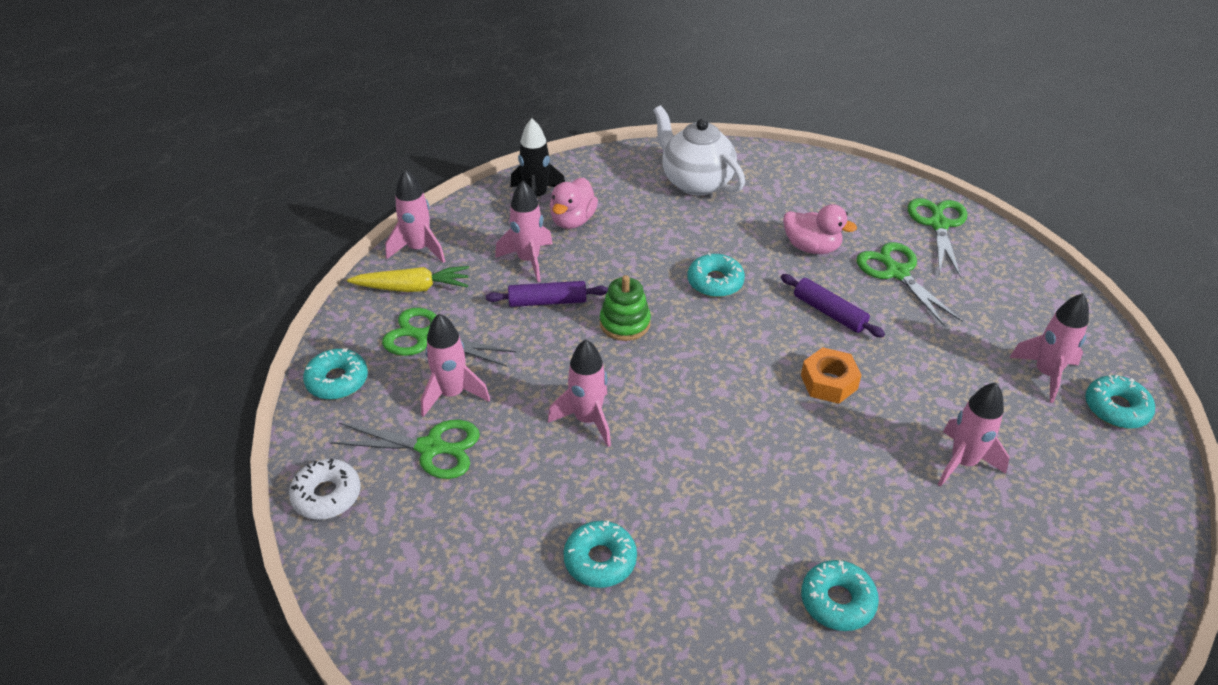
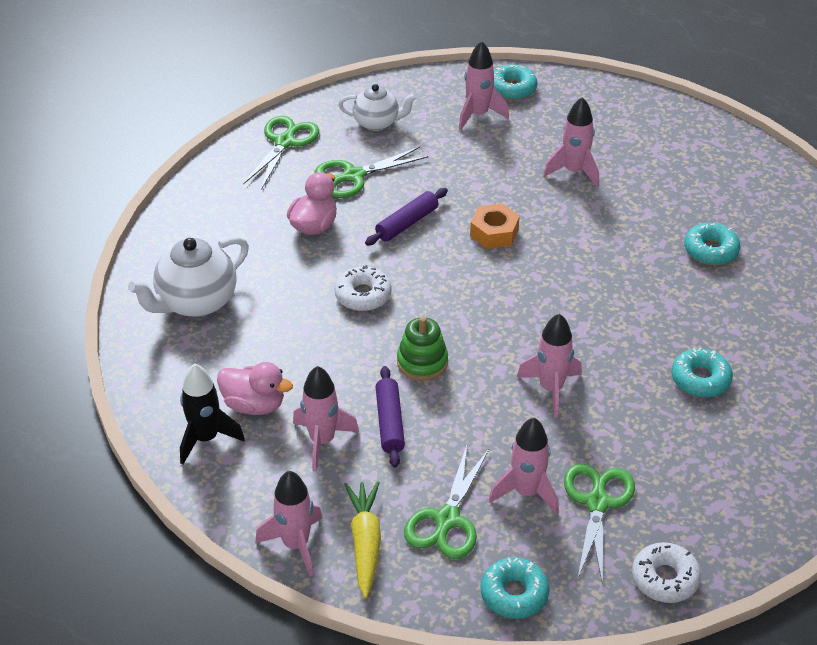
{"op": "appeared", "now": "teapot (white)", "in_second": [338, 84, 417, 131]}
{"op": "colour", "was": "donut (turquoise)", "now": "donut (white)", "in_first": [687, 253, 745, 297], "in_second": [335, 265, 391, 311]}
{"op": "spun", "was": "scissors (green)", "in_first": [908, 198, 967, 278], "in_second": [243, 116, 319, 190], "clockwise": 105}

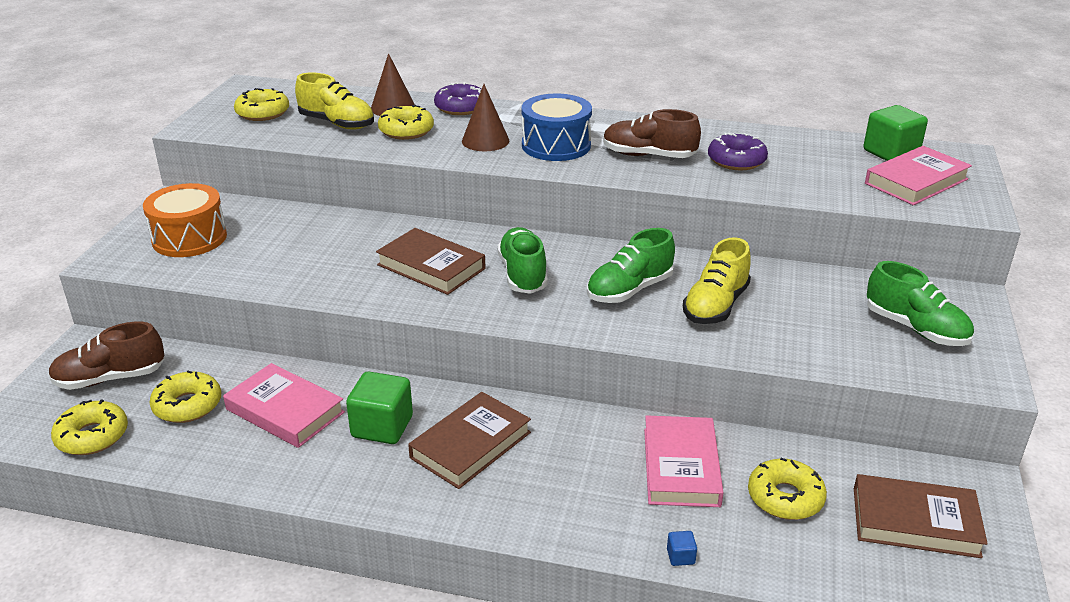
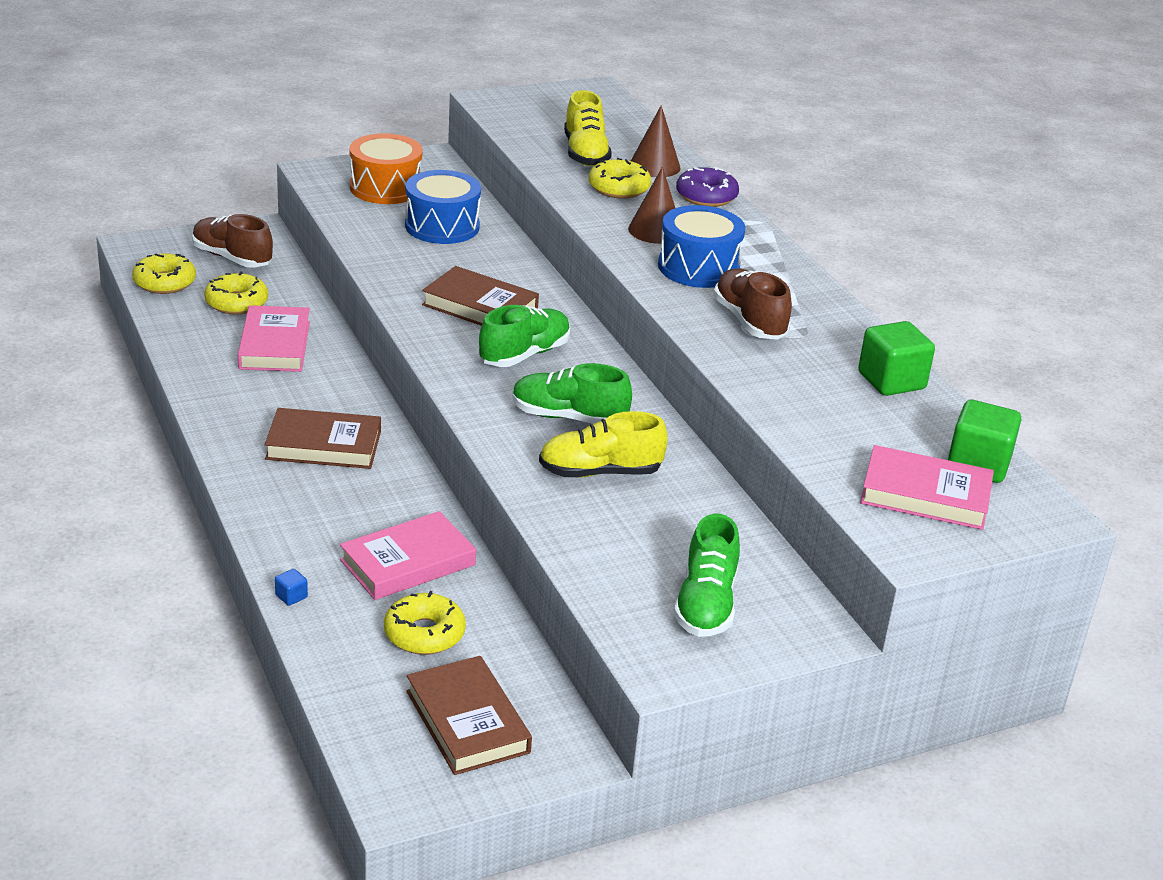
{"op": "missing", "was": "donut (yellow)", "in_first": [234, 88, 289, 121]}
{"op": "missing", "was": "donut (purple)", "in_first": [708, 133, 768, 170]}
{"op": "appeared", "now": "drum (blue)", "in_second": [405, 170, 481, 244]}
{"op": "relocated", "was": "cube (green)", "in_first": [346, 371, 413, 444], "in_second": [858, 321, 935, 396]}
{"op": "spun", "was": "book (brown)", "in_first": [376, 228, 485, 295], "in_second": [422, 266, 539, 326], "clockwise": -60}

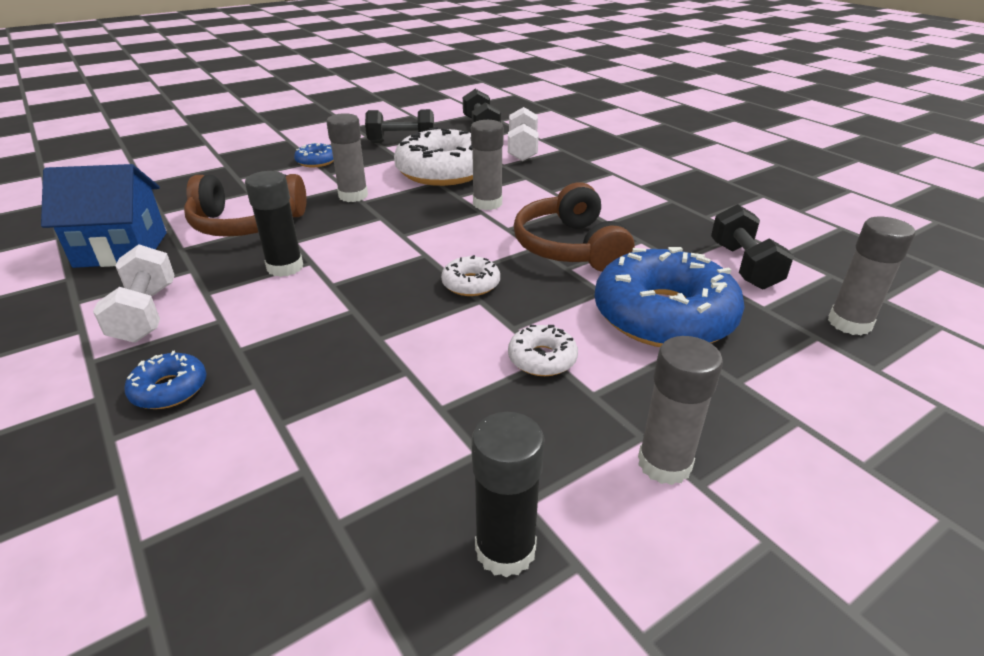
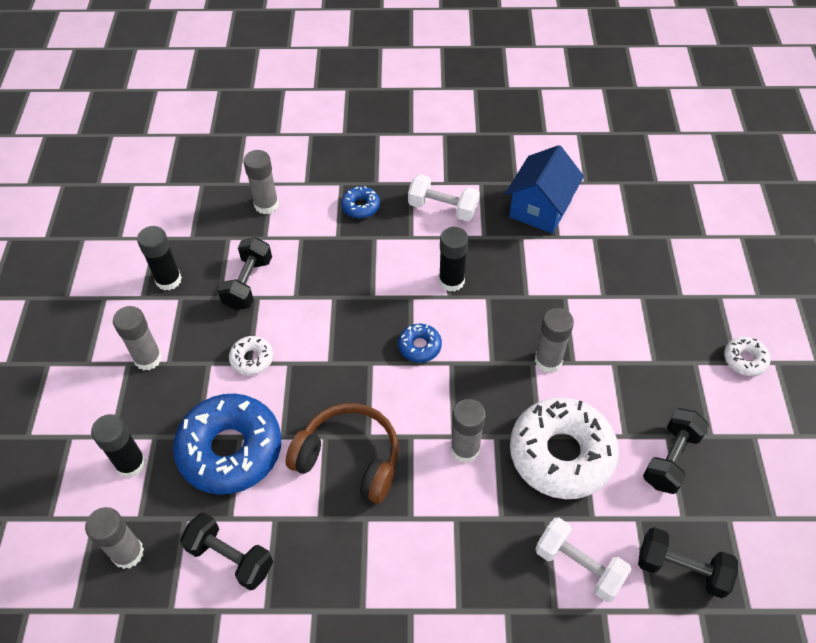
{"op": "missing", "was": "headphones (brown)", "in_first": [184, 174, 307, 237]}
{"op": "appeared", "now": "glue stick (black)", "in_second": [91, 414, 146, 478]}
{"op": "appeared", "now": "dumbbell (black)", "in_second": [217, 237, 272, 310]}
{"op": "appeared", "now": "glue stick (grey)", "in_second": [243, 150, 279, 214]}
{"op": "relocated", "was": "donut (blue)", "in_first": [294, 142, 334, 167], "in_second": [398, 324, 442, 363]}
{"op": "relocated", "was": "donut (white)", "in_first": [441, 255, 500, 296], "in_second": [724, 336, 771, 376]}

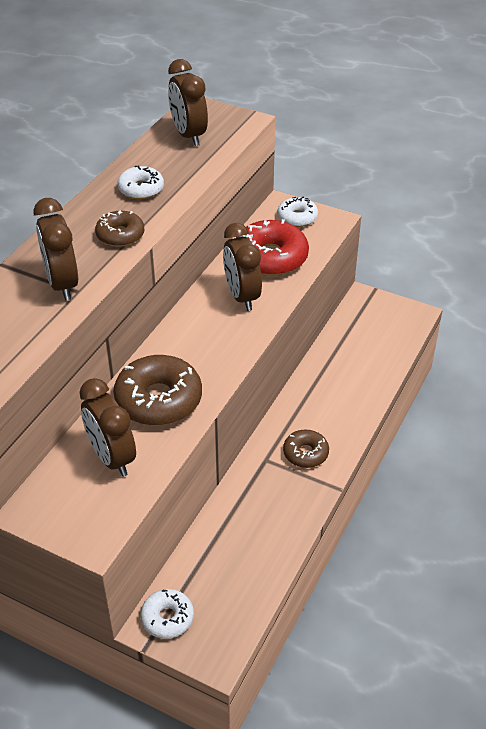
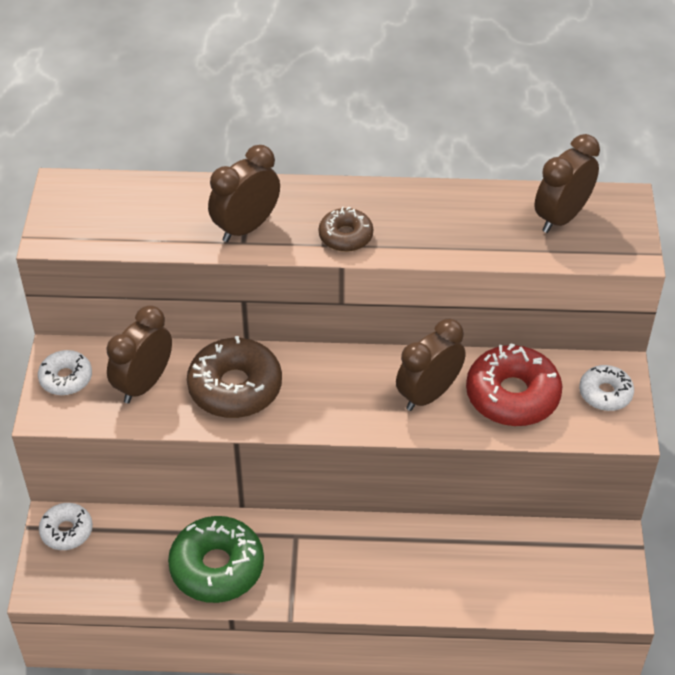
{"op": "missing", "was": "donut (brown)", "in_first": [283, 430, 329, 468]}
{"op": "appeared", "now": "donut (green)", "in_second": [168, 516, 264, 603]}
{"op": "relocated", "was": "donut (white)", "in_first": [117, 166, 164, 199], "in_second": [38, 350, 92, 395]}

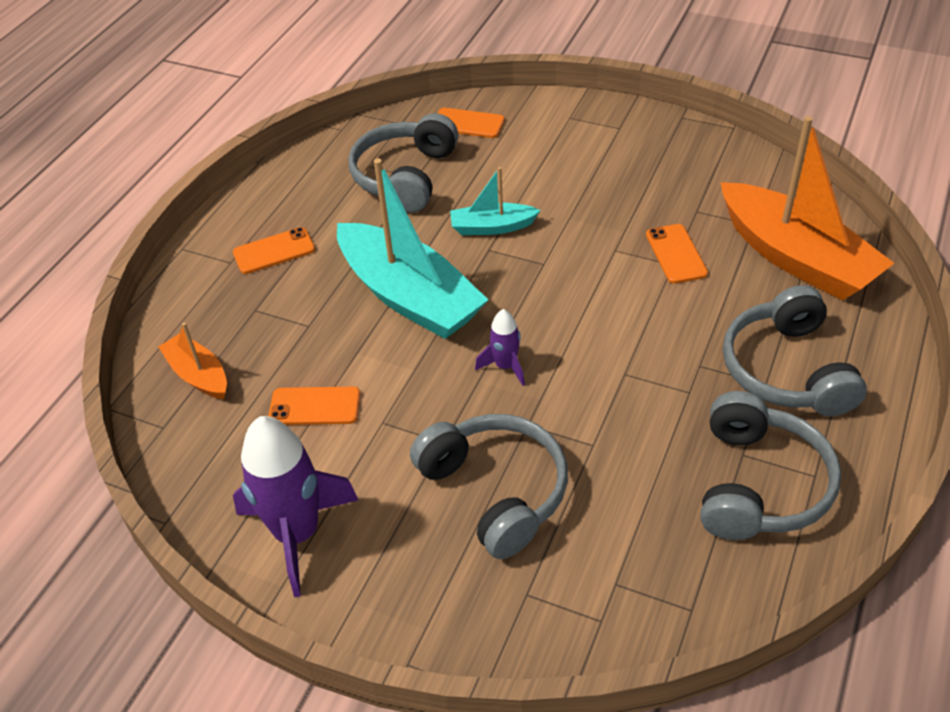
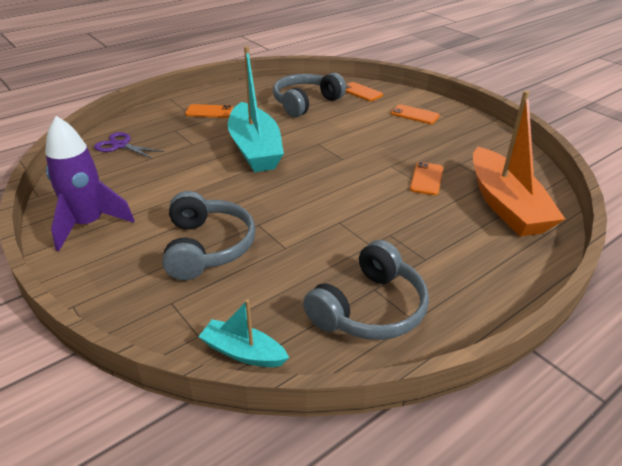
{"op": "missing", "was": "rocket (purple)", "in_first": [475, 309, 525, 386]}
{"op": "missing", "was": "headphones (grey)", "in_first": [723, 285, 867, 416]}
{"op": "relocated", "was": "phone (orange)", "in_first": [268, 387, 360, 425], "in_second": [391, 104, 440, 124]}
{"op": "relocated", "was": "boat (turquoise)", "in_first": [450, 167, 541, 235], "in_second": [198, 299, 289, 367]}
{"op": "exchanged", "was": "boat (orange)", "now": "scissors (purple)", "in_first": [158, 323, 227, 399], "in_second": [94, 132, 164, 159]}

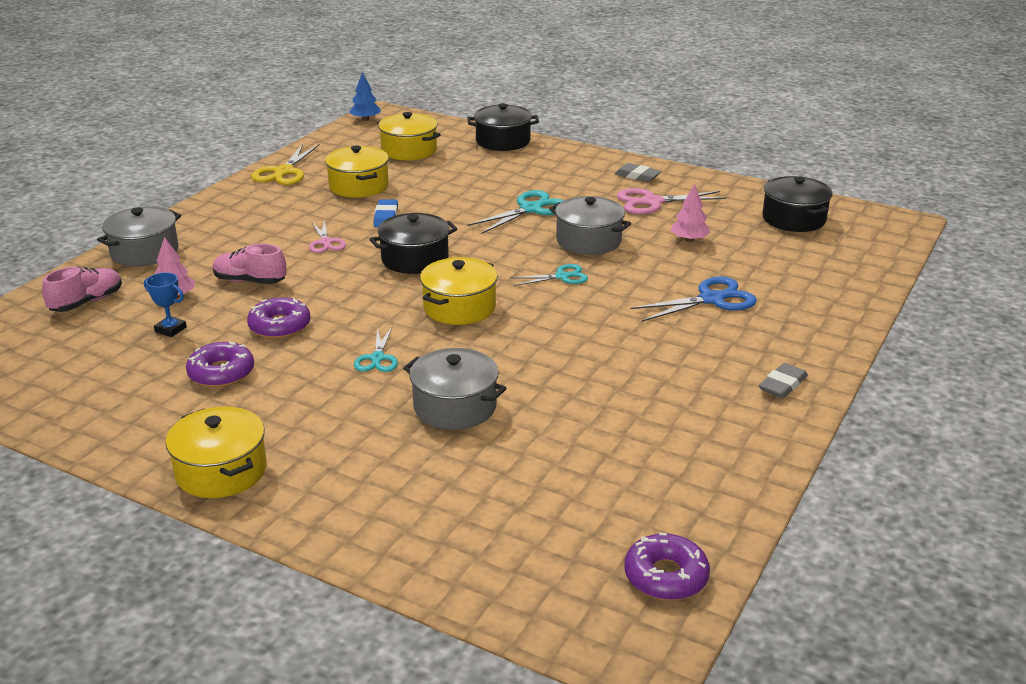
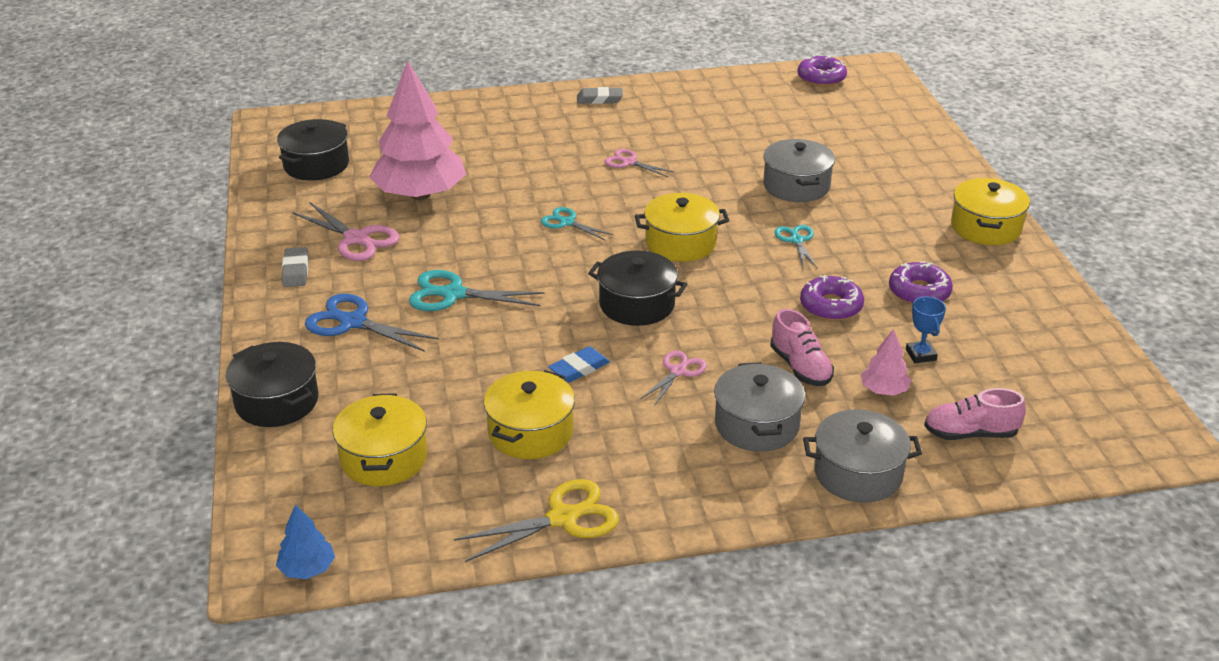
{"op": "appeared", "now": "scissors (pink)", "in_second": [604, 149, 674, 177]}
{"op": "relocated", "was": "pot (grey)", "in_first": [549, 196, 631, 255], "in_second": [714, 362, 805, 452]}
{"op": "relocated", "was": "scissors (blue)", "in_first": [631, 277, 757, 322], "in_second": [305, 294, 439, 352]}
{"op": "spun", "was": "scissors (turquoise)", "in_first": [354, 327, 398, 372], "in_second": [774, 225, 818, 269], "clockwise": -60}
{"op": "size", "was": "tree (pink)", "in_first": [671, 184, 711, 242], "in_second": [369, 60, 466, 200], "ratio": 2.32}

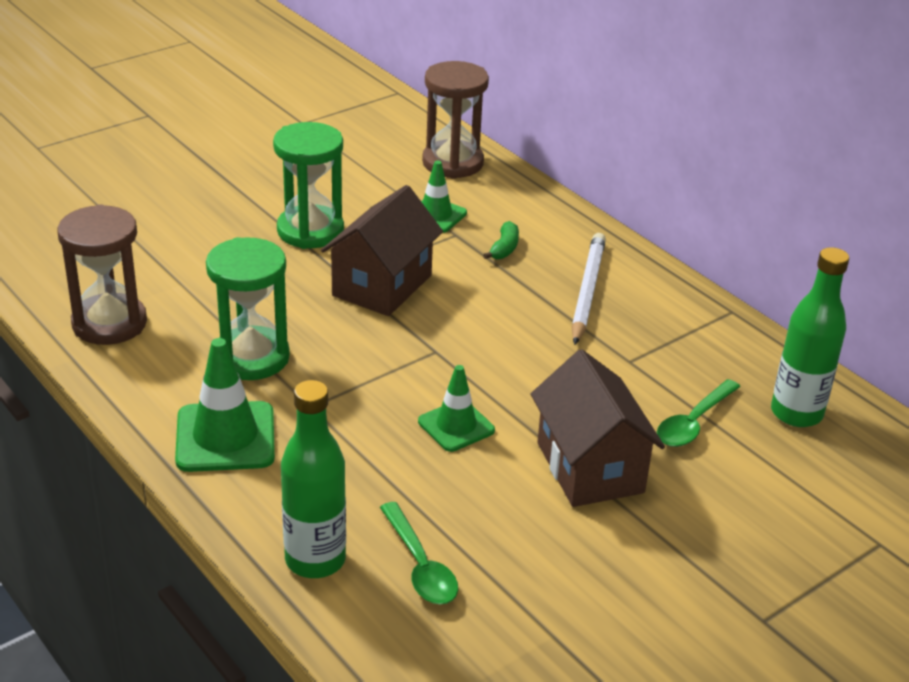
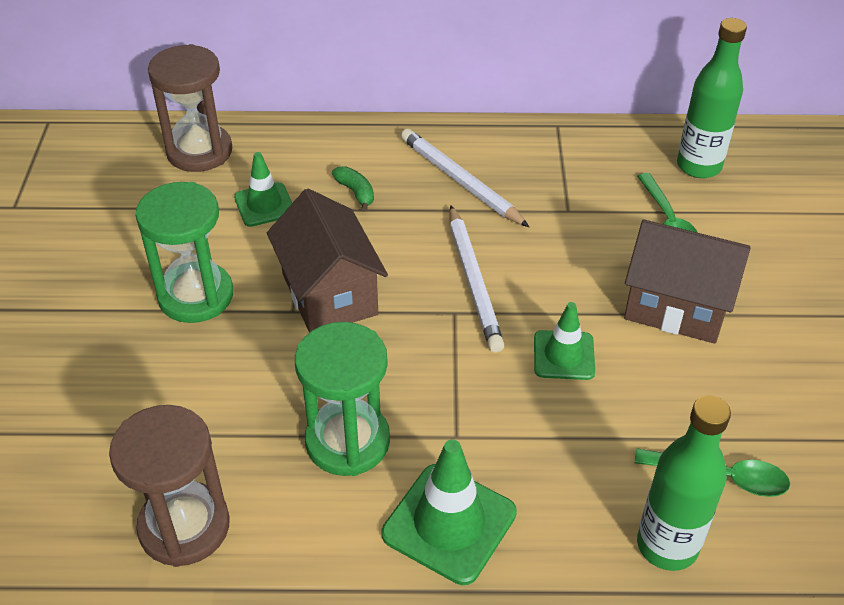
{"op": "appeared", "now": "pencil (white)", "in_second": [449, 205, 504, 352]}

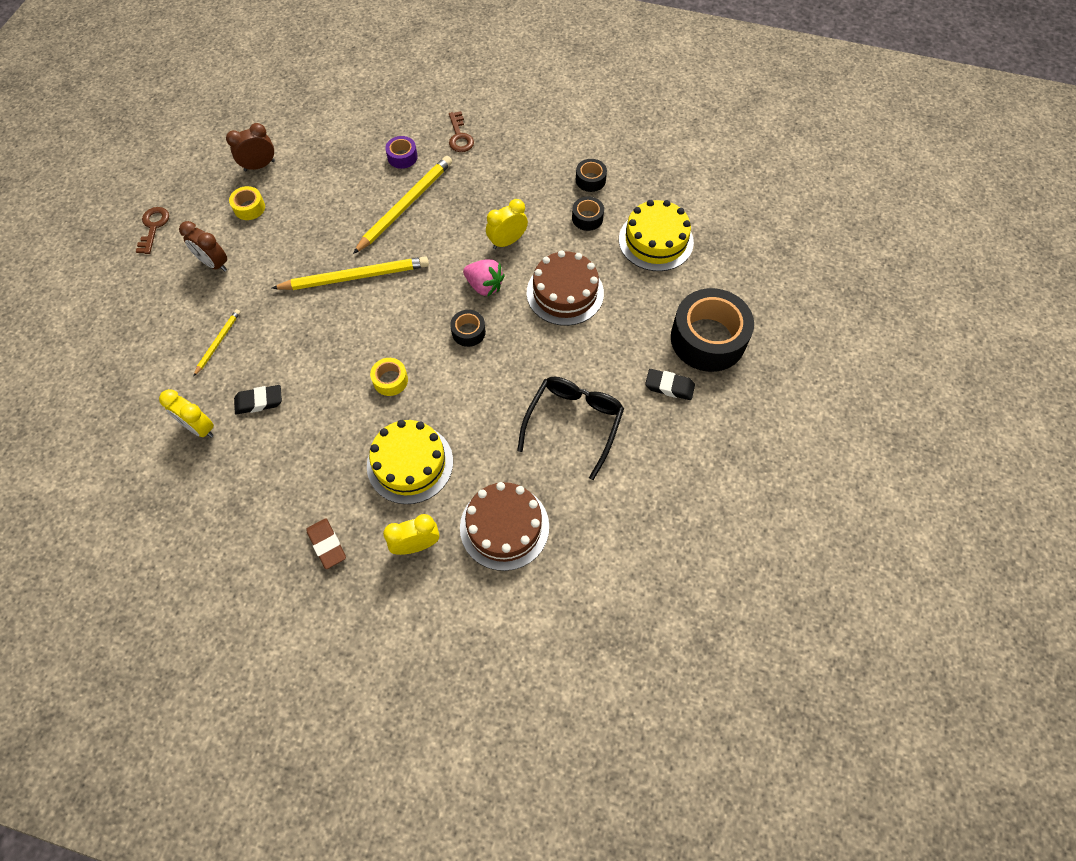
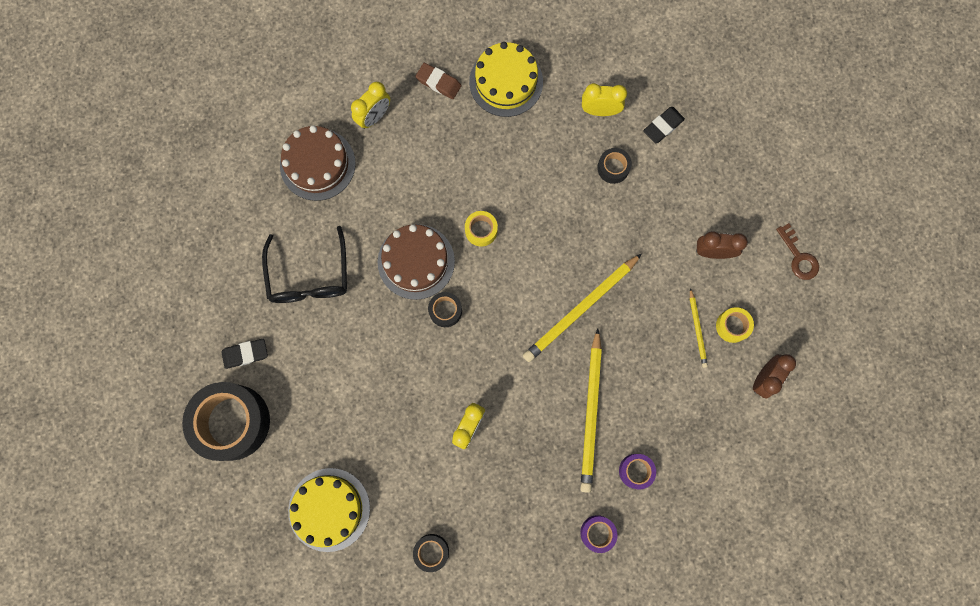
{"op": "missing", "was": "strawberry (pink)", "in_first": [463, 259, 505, 297]}
{"op": "relocated", "was": "pencil (yellow)", "in_first": [193, 309, 240, 377], "in_second": [690, 288, 708, 368]}
{"op": "relocated", "was": "eraser (black)", "in_first": [234, 385, 282, 414], "in_second": [643, 107, 685, 143]}
{"op": "relocated", "was": "cake (yellow)", "in_first": [367, 420, 453, 504], "in_second": [469, 42, 543, 117]}
{"op": "relocated", "was": "cake (brown)", "in_first": [527, 250, 604, 326], "in_second": [378, 224, 455, 300]}
{"op": "relocated", "was": "tape (black)", "in_first": [572, 197, 604, 231], "in_second": [597, 148, 632, 184]}
{"op": "exchanged", "was": "key (brown)", "now": "tape (purple)", "in_first": [449, 111, 474, 152], "in_second": [580, 515, 617, 553]}

